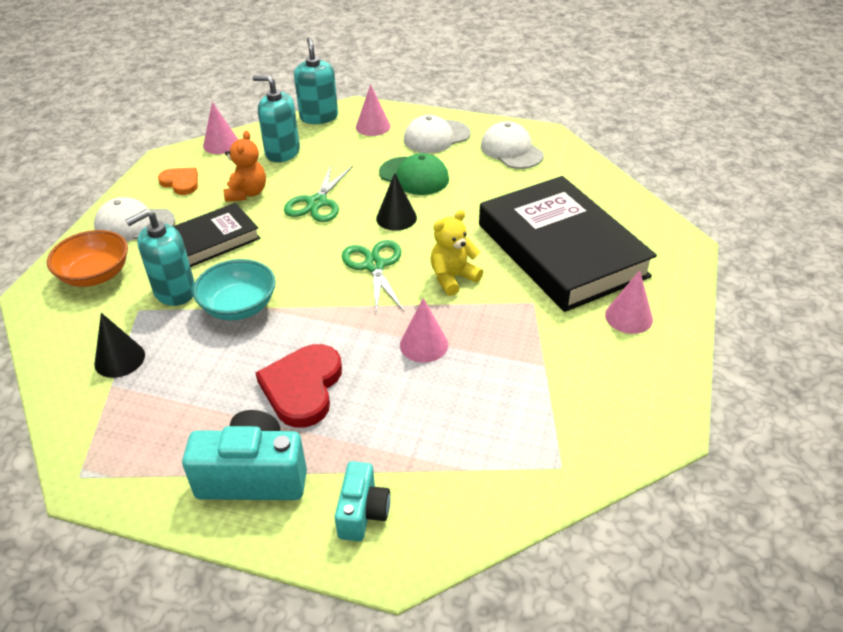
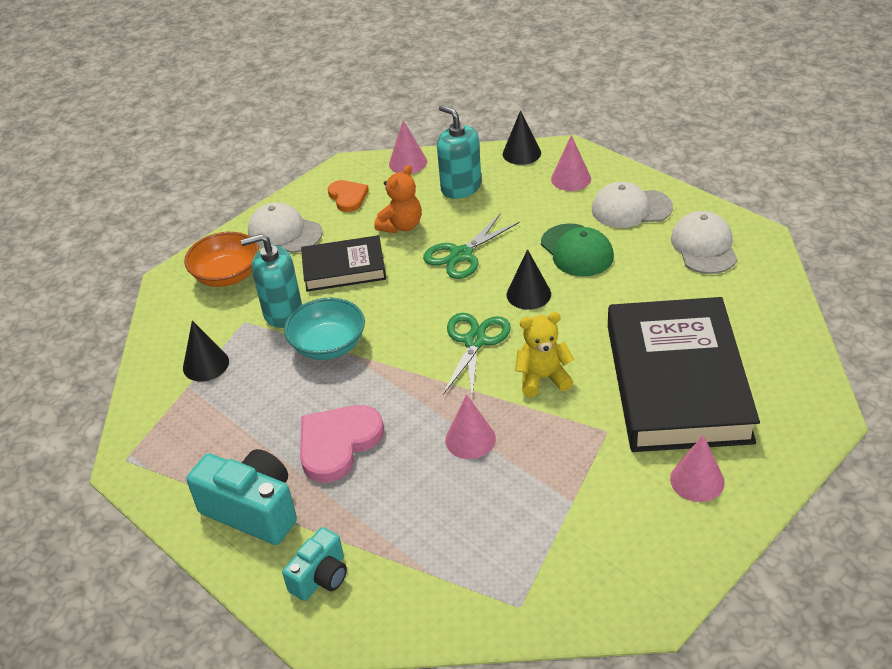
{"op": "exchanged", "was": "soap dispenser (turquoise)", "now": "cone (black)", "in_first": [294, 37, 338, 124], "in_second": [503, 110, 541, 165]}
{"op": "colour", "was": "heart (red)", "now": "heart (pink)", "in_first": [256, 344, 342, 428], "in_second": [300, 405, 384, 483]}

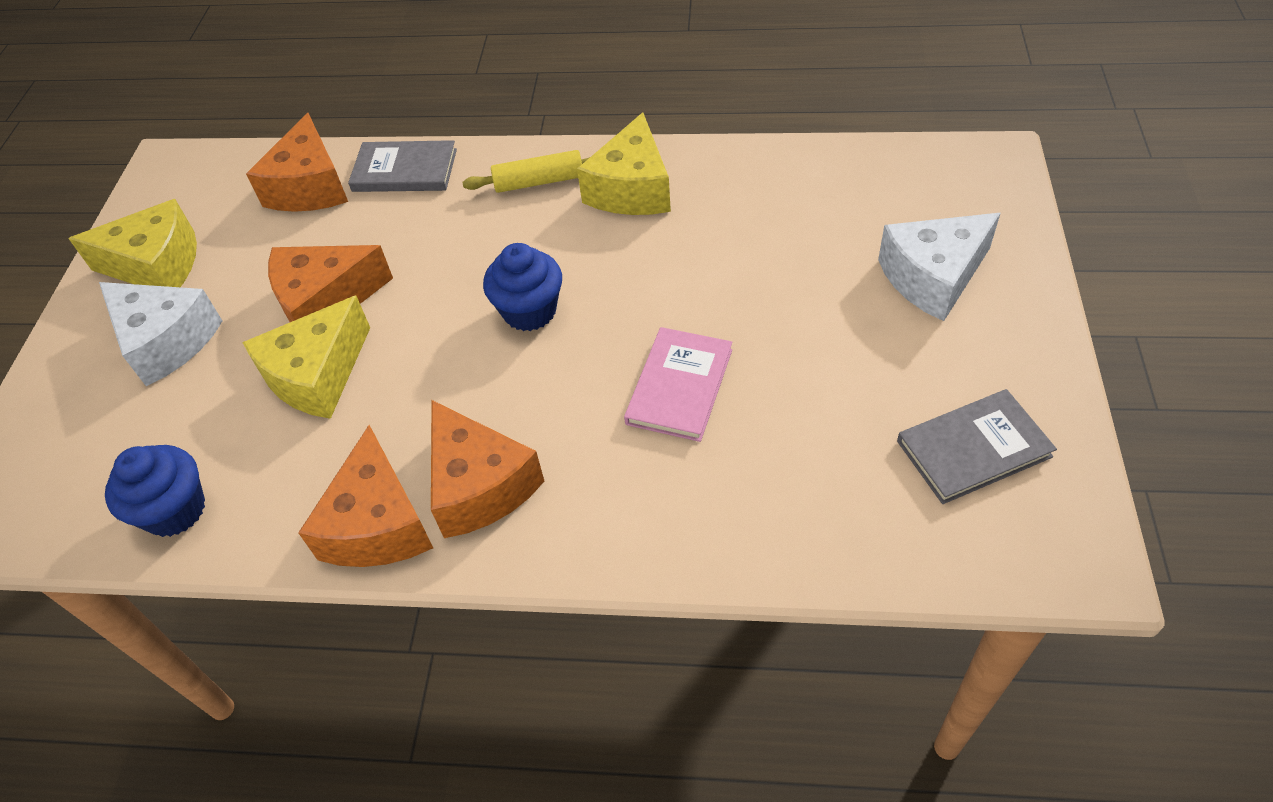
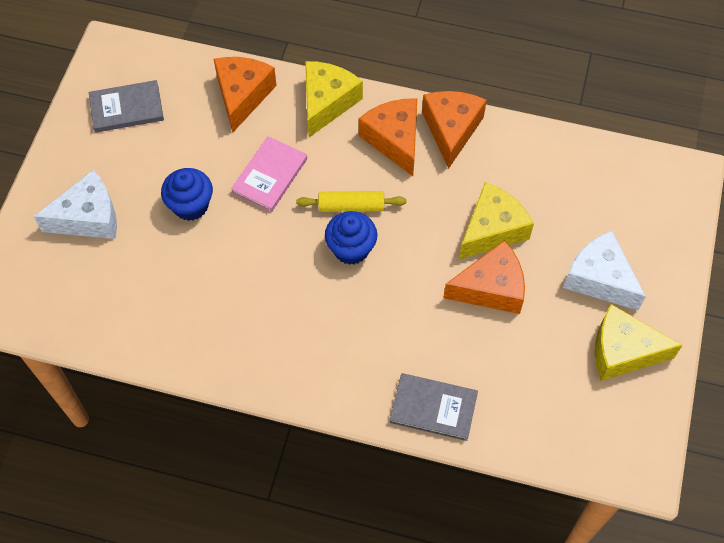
{"op": "relocated", "was": "cupcake (blue)", "in_first": [105, 445, 205, 537], "in_second": [161, 168, 213, 221]}
{"op": "relocated", "was": "cheese (orange)", "in_first": [246, 113, 348, 212], "in_second": [214, 57, 277, 133]}
{"op": "relocated", "was": "rolling pin (yellow)", "in_first": [462, 150, 590, 193], "in_second": [296, 191, 406, 212]}
{"op": "relocated", "was": "cheese (yellow)", "in_first": [577, 112, 671, 215], "in_second": [305, 61, 363, 137]}

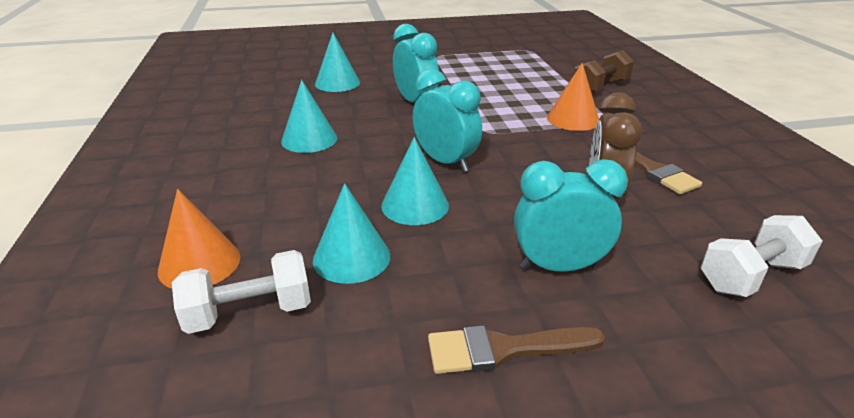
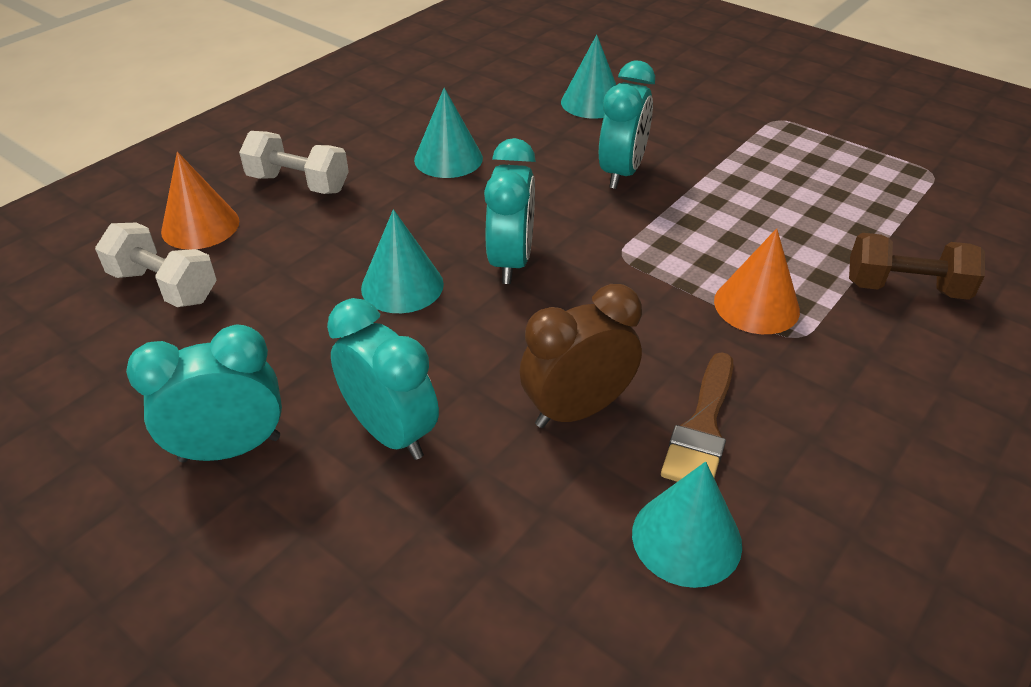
{"op": "relocated", "was": "cone (turquoise)", "in_first": [313, 183, 390, 284], "in_second": [632, 462, 742, 588]}
{"op": "relocated", "was": "dumbbell (white)", "in_first": [701, 215, 822, 297], "in_second": [239, 131, 349, 194]}
{"op": "exchanged", "was": "brush (brown)", "now": "clock (turquoise)", "in_first": [428, 325, 605, 374], "in_second": [126, 324, 282, 463]}

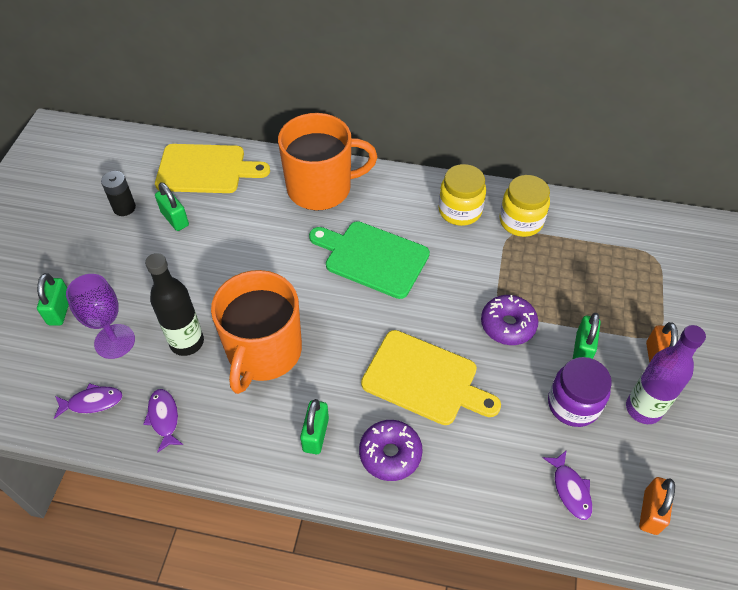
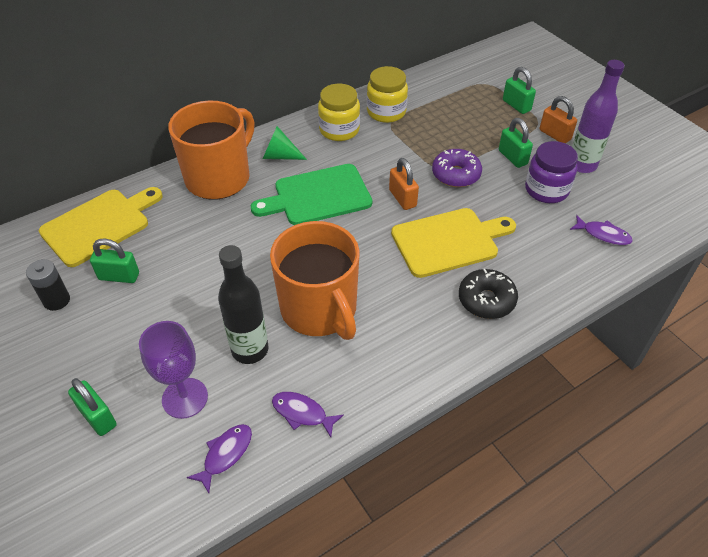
{"op": "appeared", "now": "cone (green)", "in_second": [263, 126, 307, 160]}
{"op": "relocated", "was": "padlock (green)", "in_first": [300, 399, 329, 454], "in_second": [503, 67, 536, 114]}
{"op": "relocated", "was": "padlock (orange)", "in_first": [639, 477, 675, 535], "in_second": [389, 158, 419, 210]}
{"op": "colour", "was": "donut (purple)", "now": "donut (black)", "in_first": [359, 420, 423, 481], "in_second": [459, 269, 518, 319]}

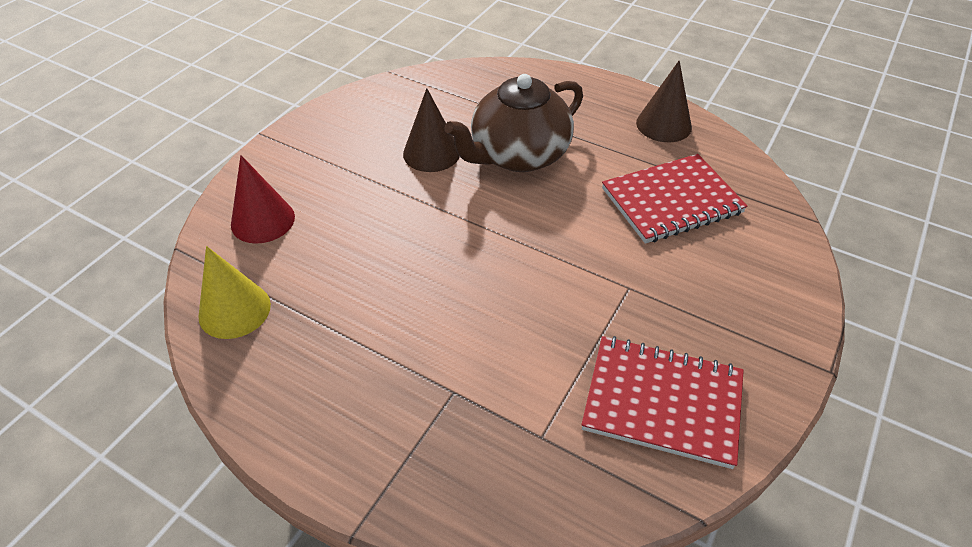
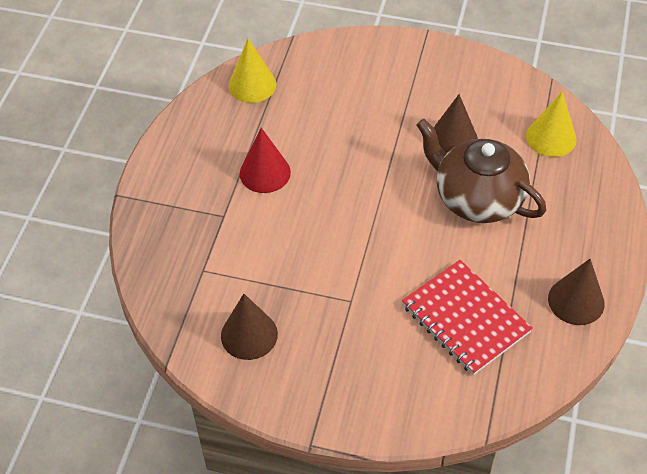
{"op": "appeared", "now": "cone (yellow)", "in_second": [526, 91, 577, 157]}
{"op": "relocated", "was": "cone (red)", "in_first": [231, 155, 295, 244], "in_second": [240, 128, 291, 193]}
{"op": "exchanged", "was": "notebook (red)", "now": "cone (brown)", "in_first": [581, 336, 744, 469], "in_second": [221, 294, 278, 360]}

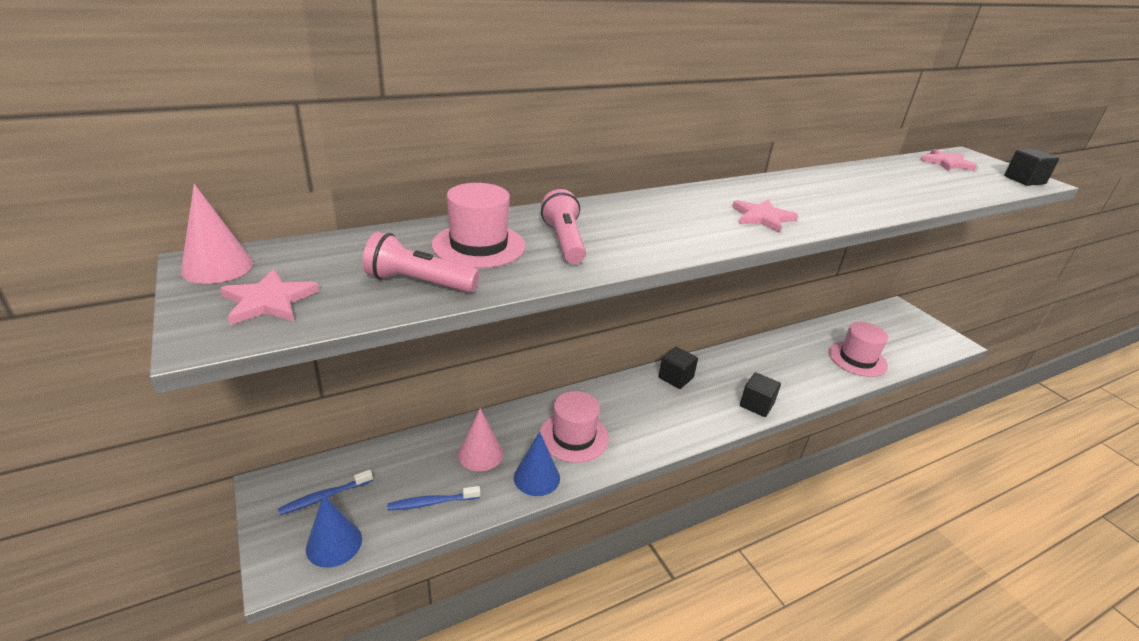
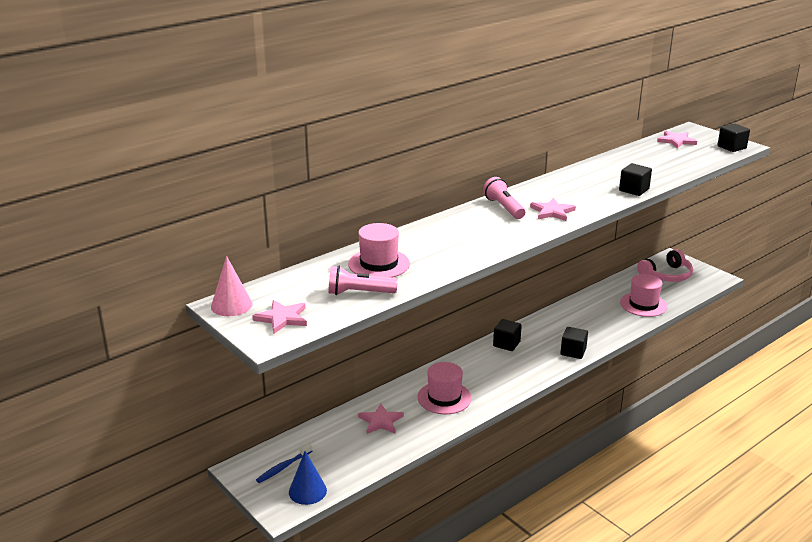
{"op": "missing", "was": "toothbrush (blue)", "in_first": [388, 486, 480, 511]}
{"op": "missing", "was": "cone (blue)", "in_first": [514, 432, 560, 496]}
{"op": "appeared", "now": "cube (black)", "in_second": [619, 163, 652, 196]}
{"op": "appeared", "now": "headphones (pink)", "in_second": [637, 249, 693, 282]}
{"op": "relocated", "was": "flashlight (pink)", "in_first": [541, 189, 586, 264], "in_second": [483, 177, 525, 219]}
{"op": "exchanged", "was": "cone (pink)", "now": "star (pink)", "in_first": [458, 408, 503, 471], "in_second": [358, 404, 404, 434]}

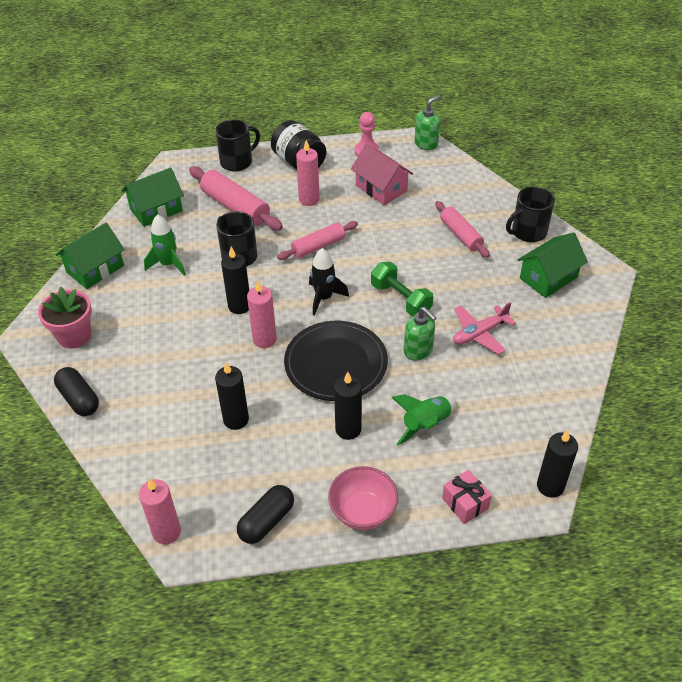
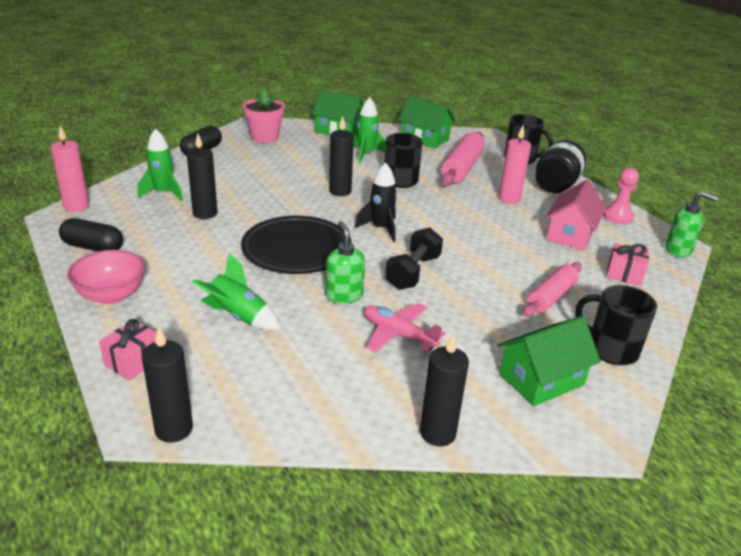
{"op": "missing", "was": "candle (pink)", "in_first": [247, 281, 277, 348]}
{"op": "missing", "was": "rolling pin (pink)", "in_first": [277, 221, 358, 260]}
{"op": "appeared", "now": "rocket (green)", "in_second": [138, 128, 183, 201]}
{"op": "appeared", "now": "gift (pink)", "in_second": [606, 243, 649, 286]}
{"op": "relocated", "was": "candle (black)", "in_first": [334, 372, 362, 440], "in_second": [420, 333, 469, 446]}
{"op": "colour", "was": "dumbbell (green)", "now": "dumbbell (black)", "in_first": [371, 262, 433, 317], "in_second": [385, 227, 443, 290]}
{"op": "spun", "was": "soap dispenser (green)", "in_first": [404, 307, 437, 361], "in_second": [326, 221, 365, 304], "clockwise": 135}
{"op": "spun", "was": "house (green)", "in_first": [518, 233, 588, 298], "in_second": [497, 316, 601, 406], "clockwise": -60}

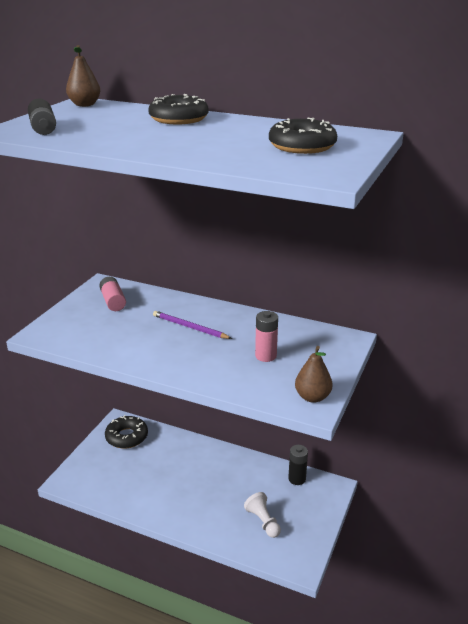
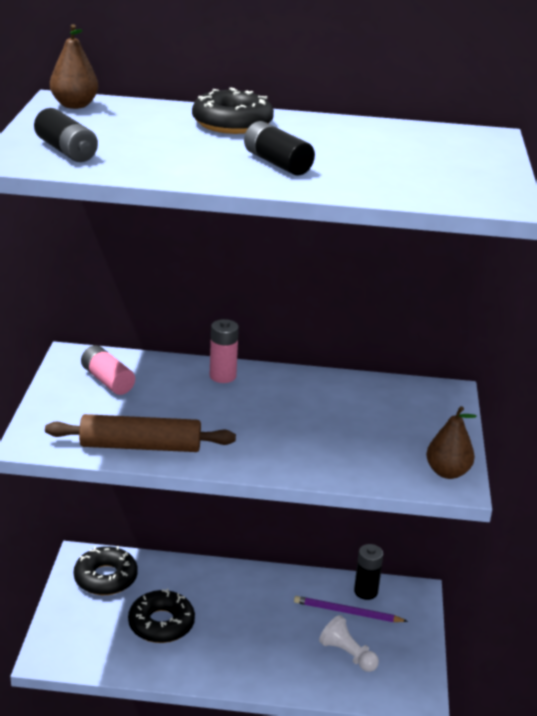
{"op": "appeared", "now": "rolling pin (brown)", "in_second": [45, 414, 236, 452]}
{"op": "appeared", "now": "battery (black)", "in_second": [244, 121, 315, 176]}
{"op": "relocated", "was": "pencil (purple)", "in_first": [153, 311, 232, 339], "in_second": [294, 596, 408, 622]}
{"op": "relocated", "was": "battery (pink)", "in_first": [255, 311, 278, 362], "in_second": [210, 319, 239, 383]}
{"op": "relocated", "was": "donut (black)", "in_first": [269, 118, 337, 154], "in_second": [128, 589, 195, 643]}

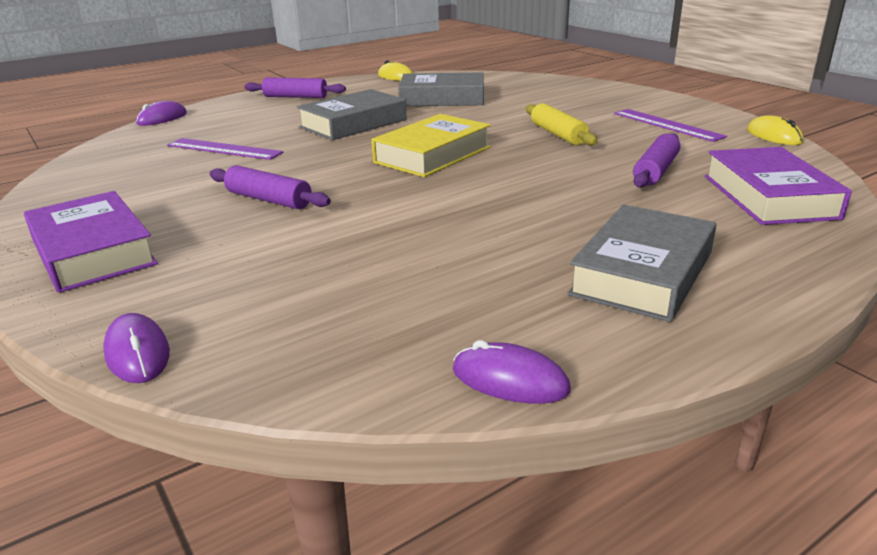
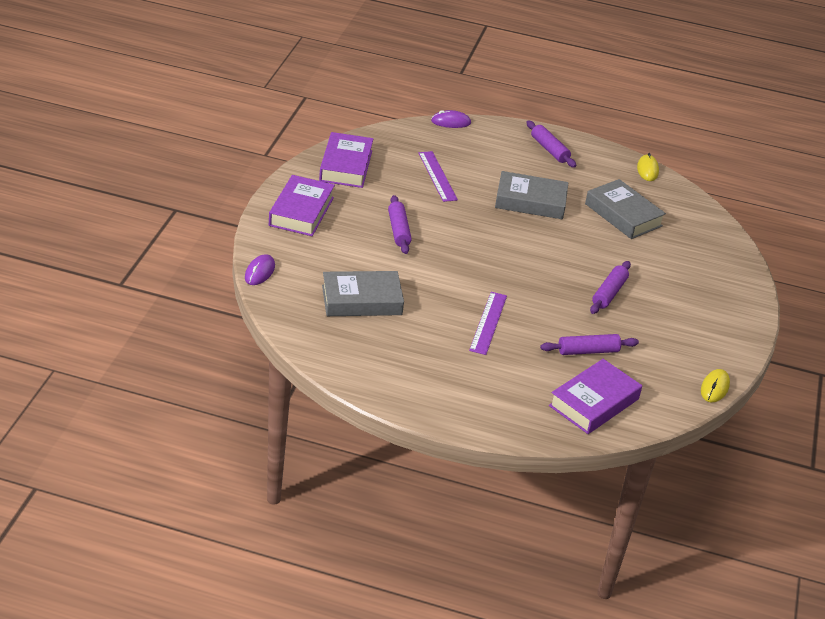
{"op": "missing", "was": "book (yellow)", "in_first": [371, 114, 491, 177]}
{"op": "missing", "was": "mouse (purple)", "in_first": [453, 340, 571, 404]}
{"op": "appeared", "now": "book (purple)", "in_second": [319, 132, 373, 188]}
{"op": "relocated", "was": "book (grey)", "in_first": [567, 205, 716, 322], "in_second": [322, 271, 404, 316]}
{"op": "relocated", "was": "ruler (purple)", "in_first": [614, 109, 727, 142], "in_second": [469, 292, 507, 355]}
{"op": "colour", "was": "rolling pin (yellow)", "now": "rolling pin (purple)", "in_first": [526, 103, 598, 146], "in_second": [590, 261, 631, 314]}

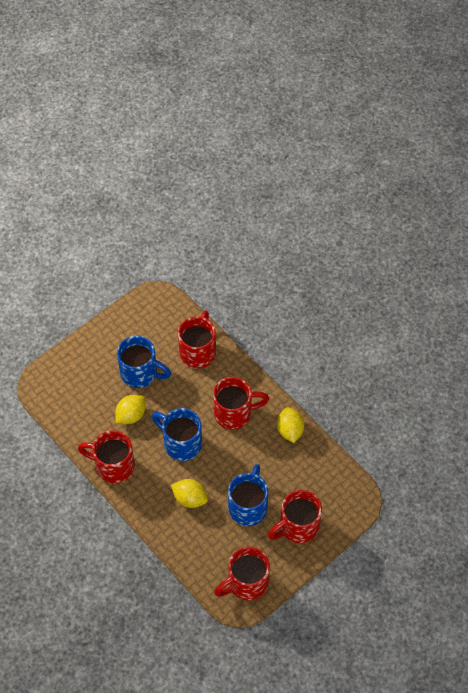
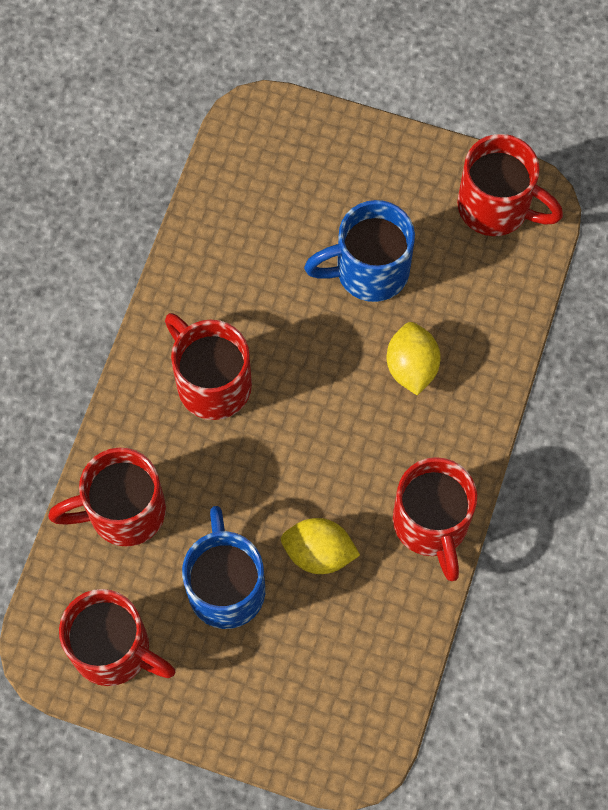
{"op": "missing", "was": "mug (blue)", "in_first": [152, 408, 202, 461]}
{"op": "missing", "was": "lemon (yellow)", "in_first": [277, 407, 304, 443]}
{"op": "relocated", "was": "mug (red)", "in_first": [268, 490, 322, 543], "in_second": [59, 589, 176, 686]}

